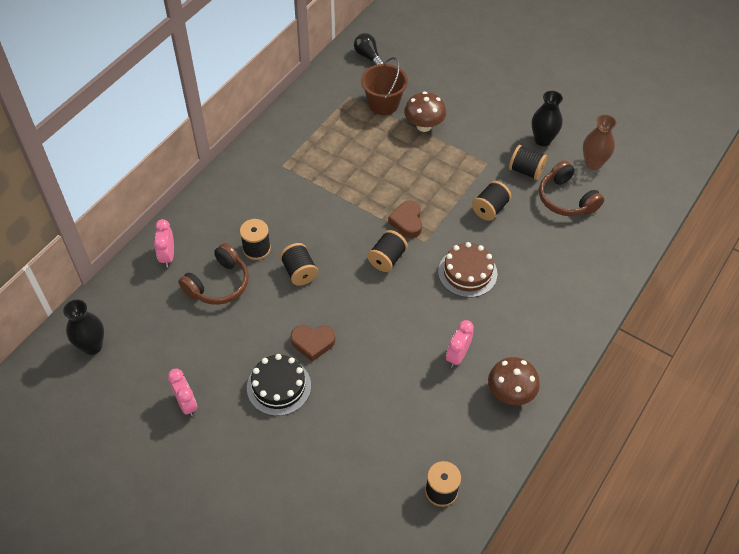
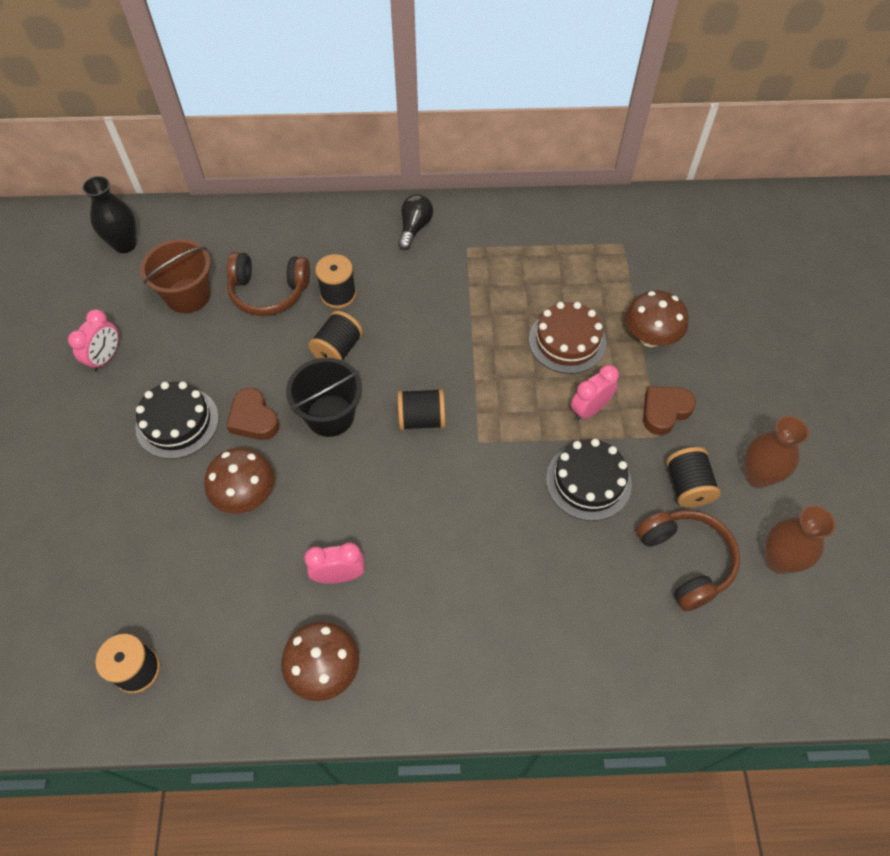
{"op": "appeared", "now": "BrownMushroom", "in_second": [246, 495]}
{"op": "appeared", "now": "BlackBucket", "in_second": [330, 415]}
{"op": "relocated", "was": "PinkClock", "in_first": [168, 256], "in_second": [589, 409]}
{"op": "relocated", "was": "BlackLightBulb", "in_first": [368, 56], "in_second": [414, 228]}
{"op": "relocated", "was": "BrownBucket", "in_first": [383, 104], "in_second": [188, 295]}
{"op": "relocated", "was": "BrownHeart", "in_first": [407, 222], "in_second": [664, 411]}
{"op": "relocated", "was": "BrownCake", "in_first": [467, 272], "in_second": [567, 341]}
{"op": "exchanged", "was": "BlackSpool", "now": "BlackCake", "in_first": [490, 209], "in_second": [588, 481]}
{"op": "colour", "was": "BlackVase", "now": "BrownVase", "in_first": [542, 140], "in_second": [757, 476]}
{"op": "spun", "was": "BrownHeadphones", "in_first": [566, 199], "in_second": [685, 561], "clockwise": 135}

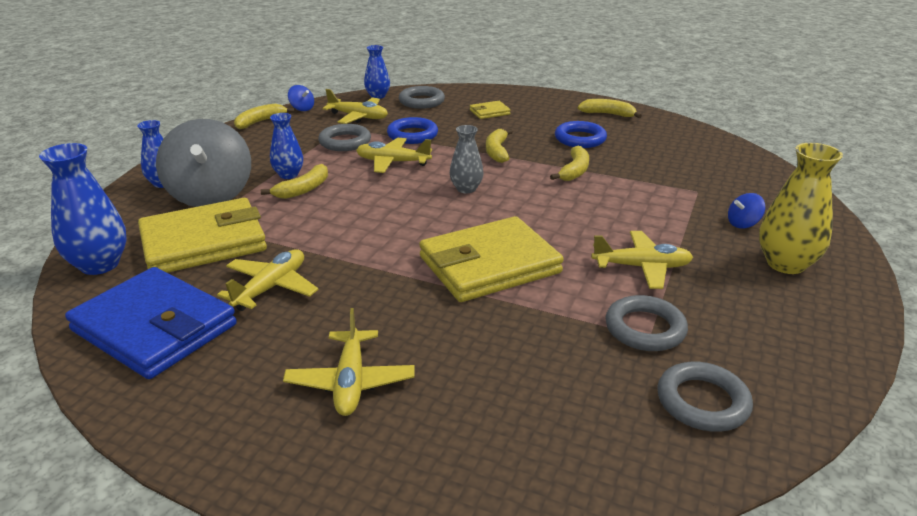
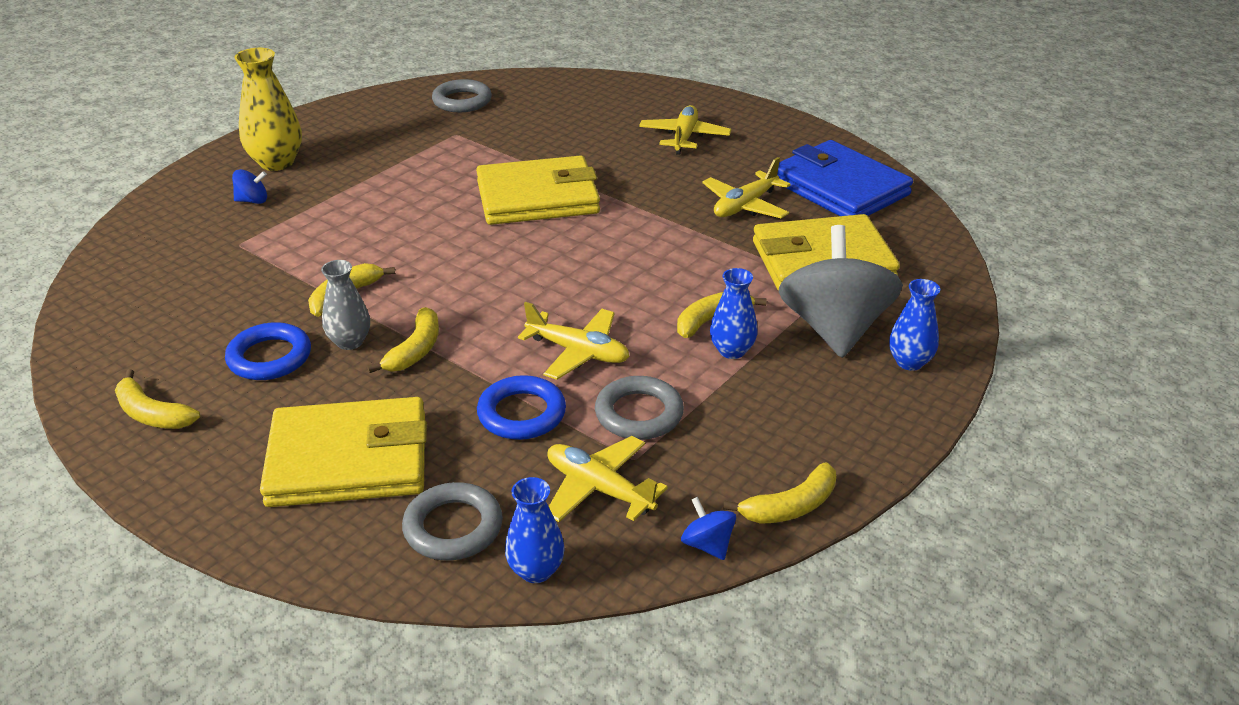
{"op": "missing", "was": "BlueVase", "in_first": [99, 264]}
{"op": "missing", "was": "YellowPlane", "in_first": [641, 267]}
{"op": "missing", "was": "GreyRing", "in_first": [645, 328]}
{"op": "relocated", "was": "GreyVase", "in_first": [466, 189], "in_second": [350, 342]}
{"op": "size", "was": "YellowWallet", "in_first": [489, 112], "in_second": [348, 459], "ratio": 2.32}

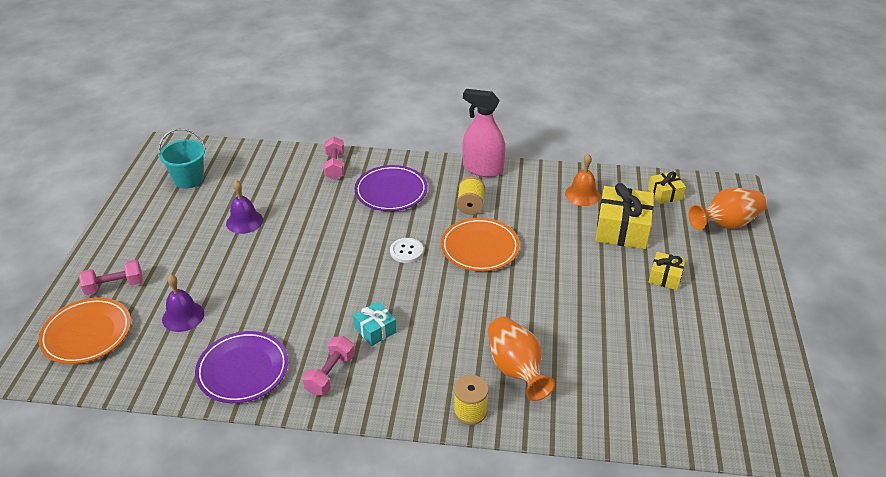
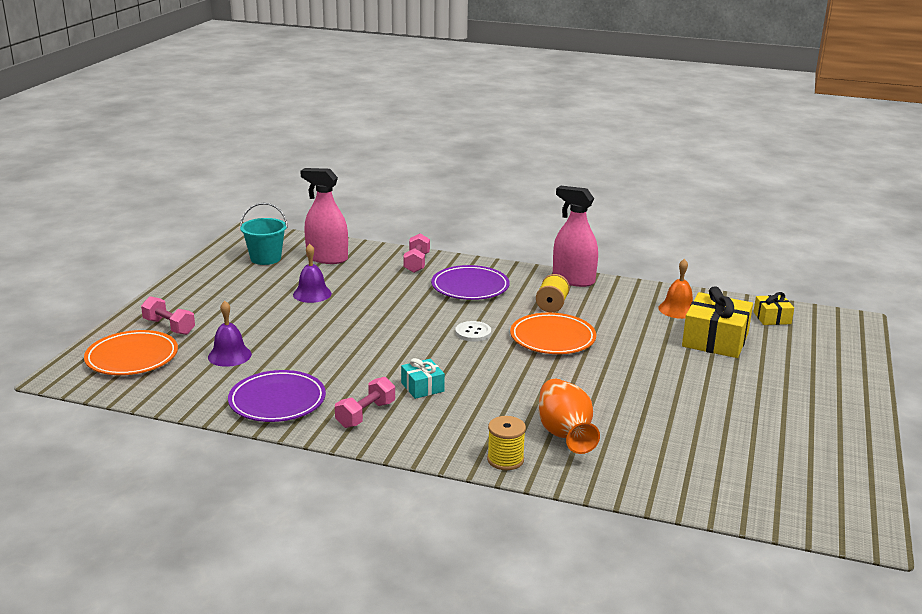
{"op": "missing", "was": "YellowGift", "in_first": [665, 277]}
{"op": "missing", "was": "OrangeVase", "in_first": [726, 224]}
{"op": "appeared", "now": "PinkSprayBottle", "in_second": [327, 258]}
{"op": "spun", "was": "PinkDumbbell", "in_first": [114, 286], "in_second": [169, 327], "clockwise": 45}

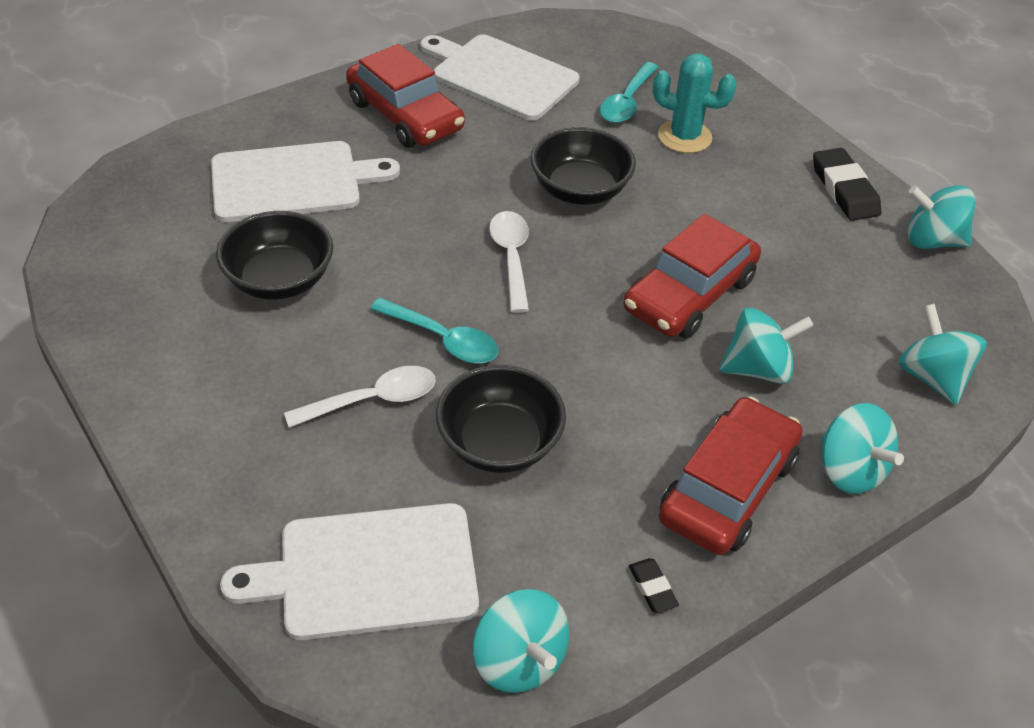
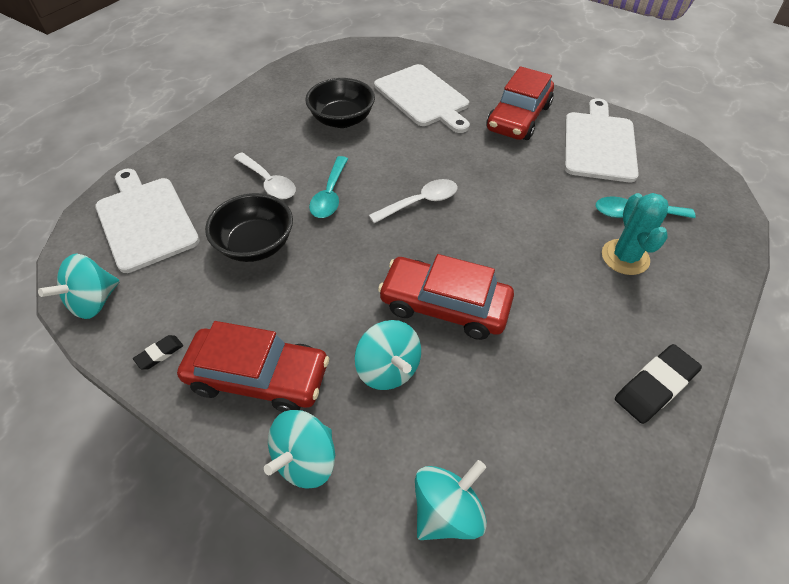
{"op": "missing", "was": "BlackBowl", "in_first": [580, 190]}
{"op": "missing", "was": "TurquoiseSpinningTop", "in_first": [932, 240]}

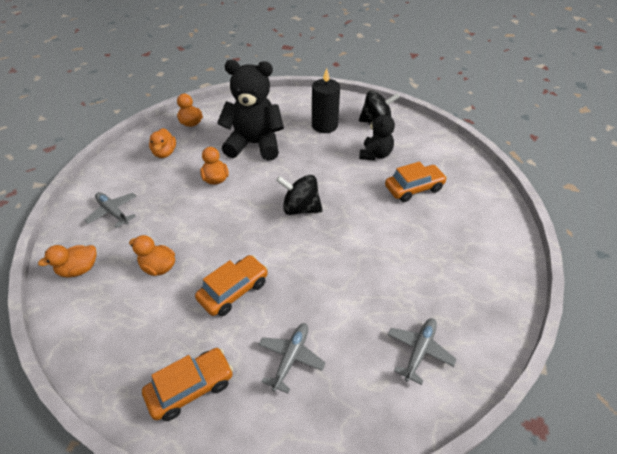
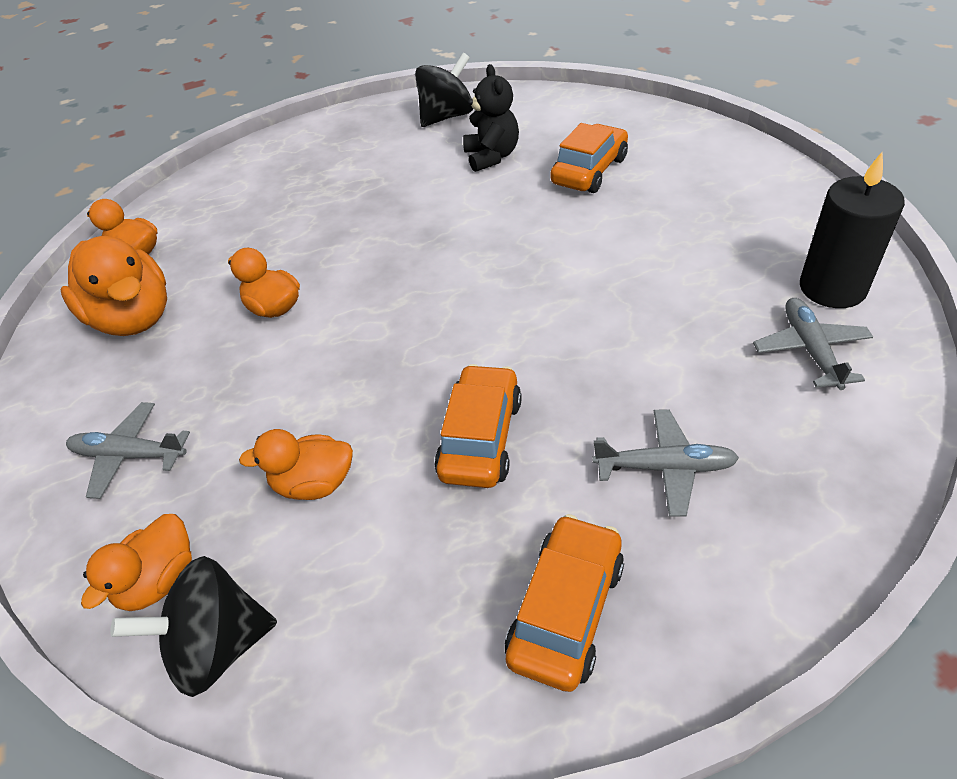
{"op": "missing", "was": "BlackTeddyBear", "in_first": [254, 144]}
{"op": "relocated", "was": "BlackSpinningTop", "in_first": [300, 208], "in_second": [218, 646]}
{"op": "relocated", "was": "BlackCandle", "in_first": [324, 125], "in_second": [832, 288]}
{"op": "spun", "was": "GreyPlane", "in_first": [291, 358], "in_second": [664, 468], "clockwise": 105}
{"op": "size", "was": "OrangeDuck", "in_first": [165, 153], "in_second": [134, 318], "ratio": 1.7}

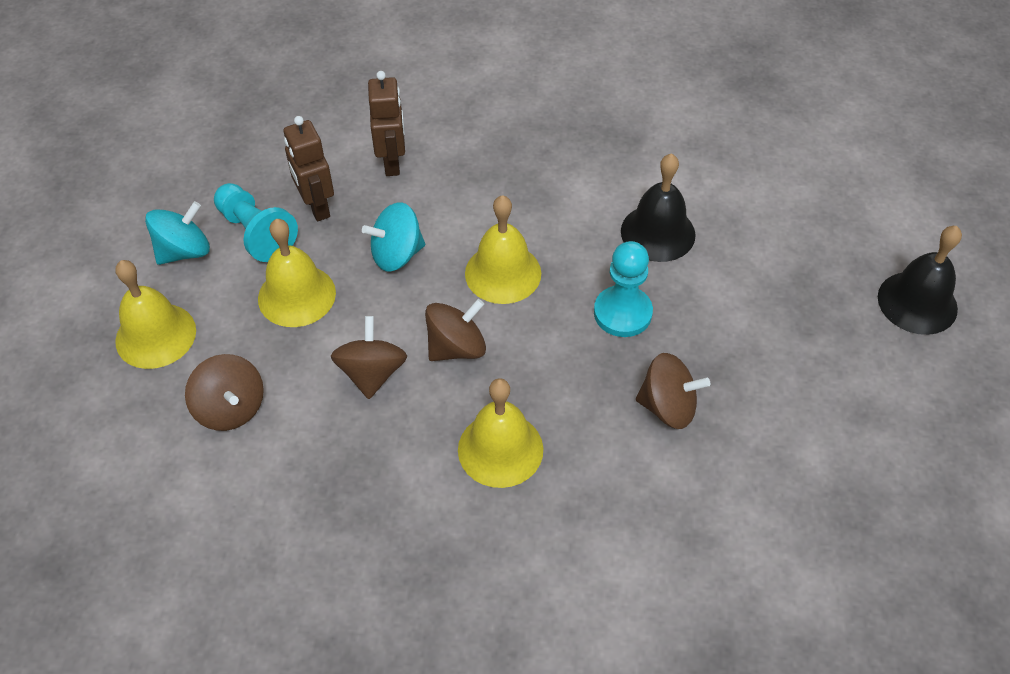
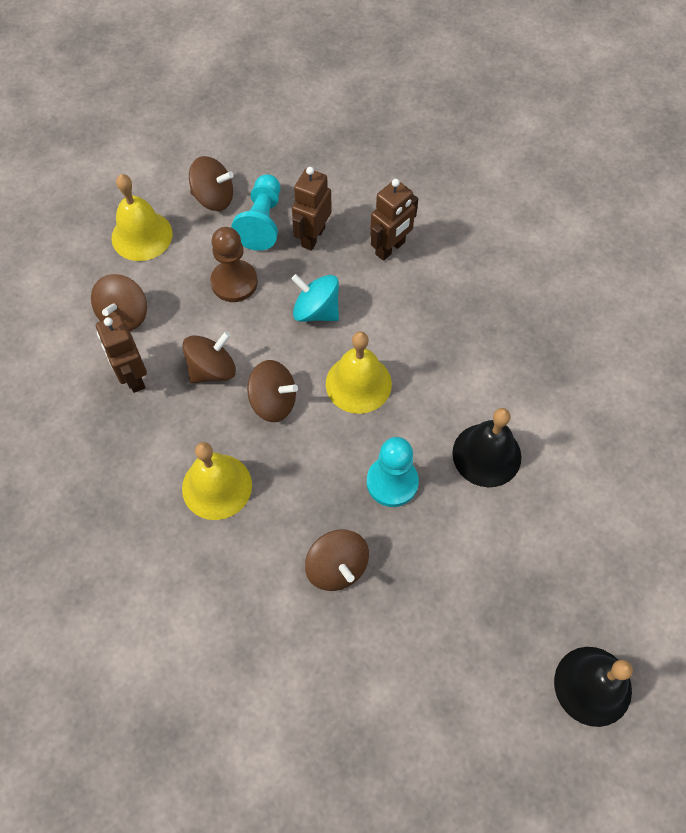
{"op": "appeared", "now": "BrownRobot", "in_second": [133, 377]}
{"op": "exchanged", "was": "YellowBell", "now": "BrownPawn", "in_first": [296, 295], "in_second": [234, 282]}
{"op": "colour", "was": "TurquoiseSpinningTop", "now": "BrownSpinningTop", "in_first": [184, 251], "in_second": [214, 198]}

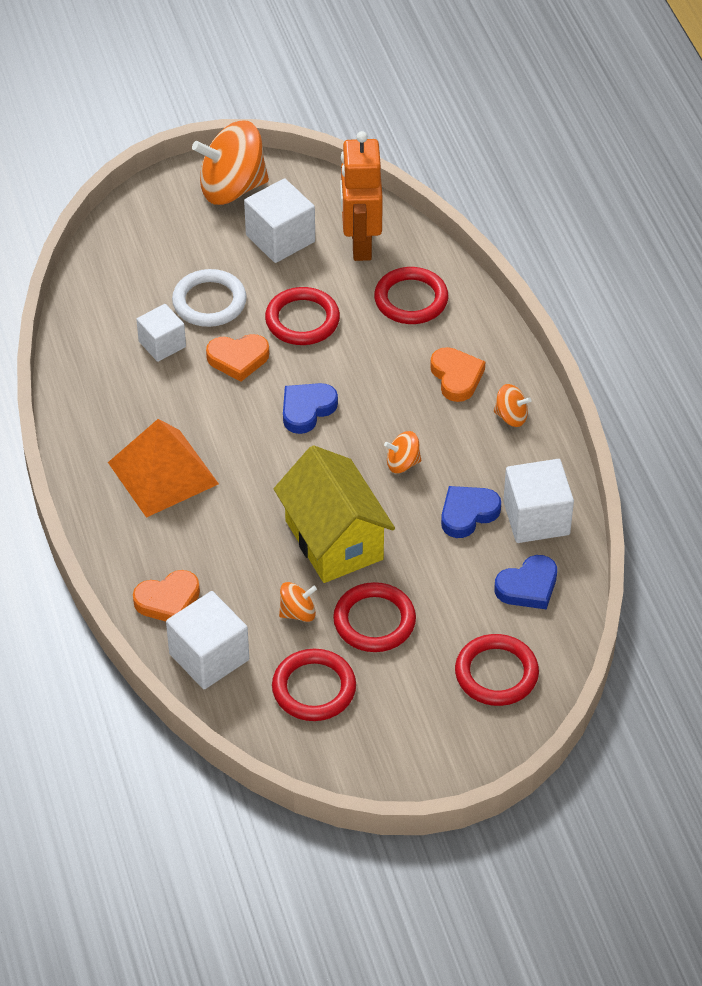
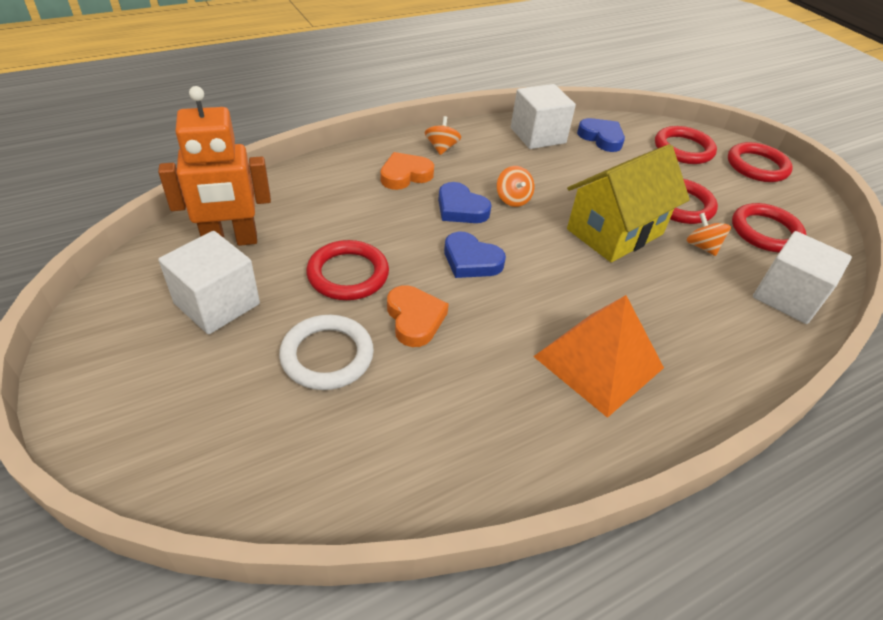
{"op": "missing", "was": "OrangeHeart", "in_first": [168, 600]}
{"op": "missing", "was": "WhiteCube", "in_first": [162, 344]}
{"op": "missing", "was": "OrangeSpinningTop", "in_first": [232, 188]}
{"op": "relocated", "was": "RedRing", "in_first": [411, 299], "in_second": [757, 166]}
{"op": "relocated", "was": "BlueHeart", "in_first": [468, 513], "in_second": [461, 208]}

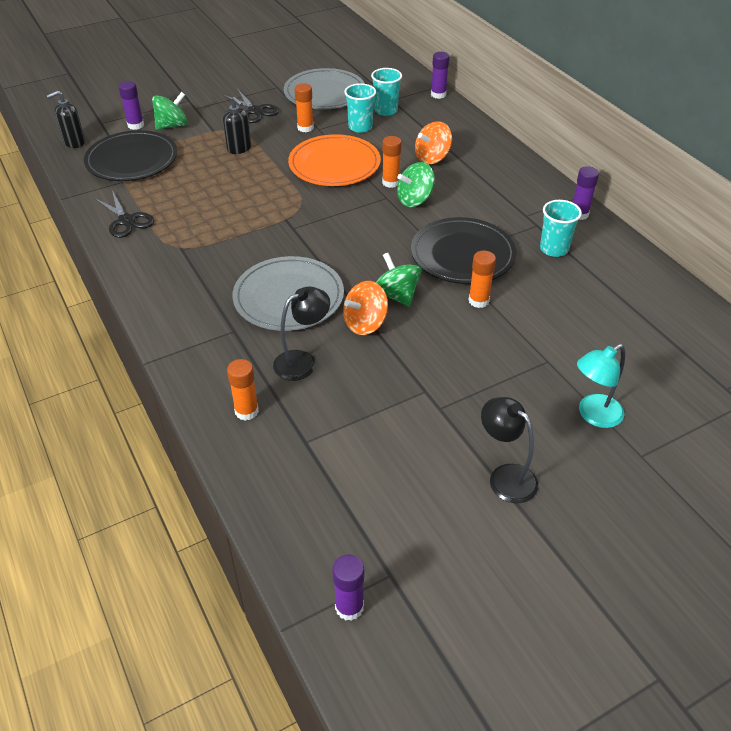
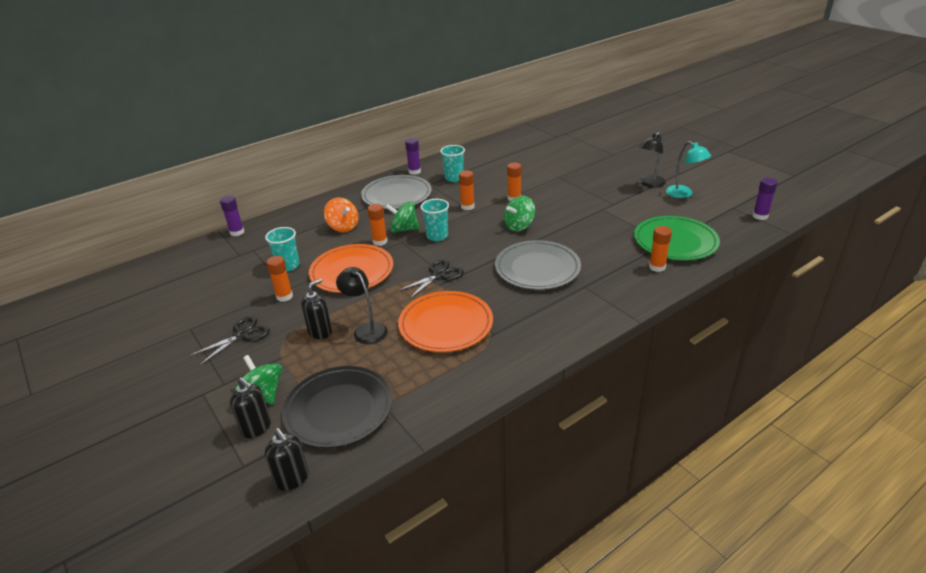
{"op": "missing", "was": "OrangeSpinningTop", "in_first": [365, 323]}
{"op": "appeared", "now": "OrangePlate", "in_second": [446, 324]}
{"op": "appeared", "now": "GreenPlate", "in_second": [675, 241]}
{"op": "relocated", "was": "BlackScissors", "in_first": [126, 221], "in_second": [439, 275]}
{"op": "relocated", "was": "BlackLamp", "in_first": [302, 361], "in_second": [366, 330]}
{"op": "relocated", "was": "GreyPlate", "in_first": [324, 93], "in_second": [396, 195]}
{"op": "relocated", "was": "TurquoiseCup", "in_first": [386, 110], "in_second": [437, 236]}
{"op": "relocated", "was": "TurquoiseLamp", "in_first": [593, 415], "in_second": [684, 194]}
{"op": "exchanged", "was": "PurpleGlueStick", "now": "BlackSoapDispenser", "in_first": [136, 125], "in_second": [256, 427]}
{"op": "exchanged", "was": "BlackPlate", "now": "OrangeGlueStick", "in_first": [462, 254], "in_second": [467, 206]}
{"op": "spun", "was": "GreenSpinningTop", "in_first": [414, 200], "in_second": [404, 229], "clockwise": 135}

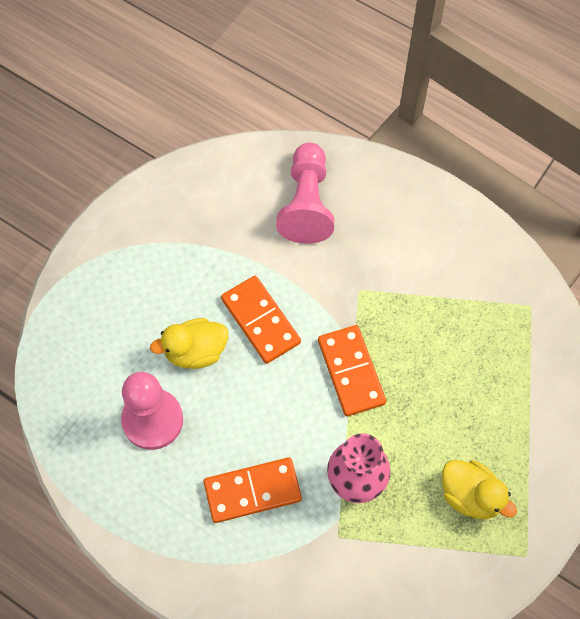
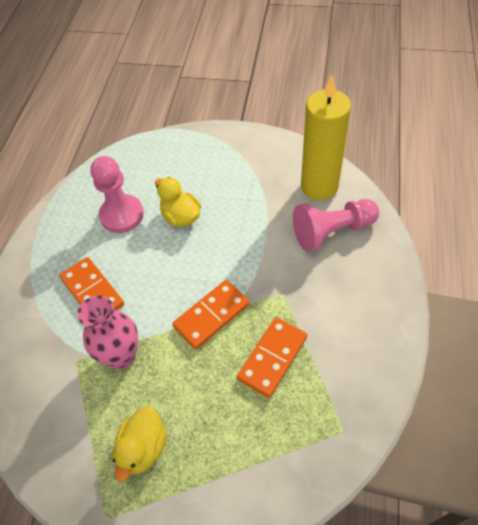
{"op": "appeared", "now": "YellowCandle", "in_second": [319, 186]}
{"op": "relocated", "was": "OrangeDomino", "in_first": [260, 321], "in_second": [272, 358]}

